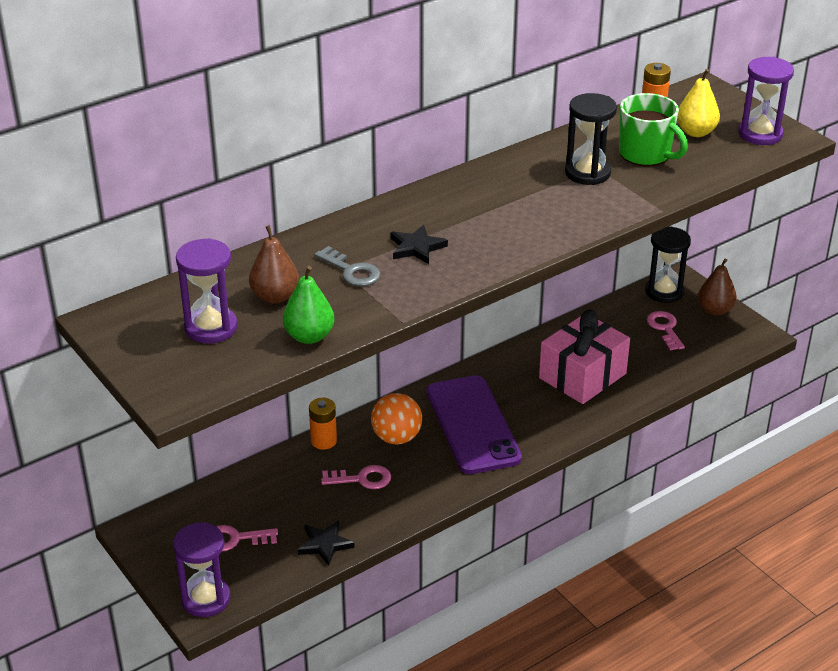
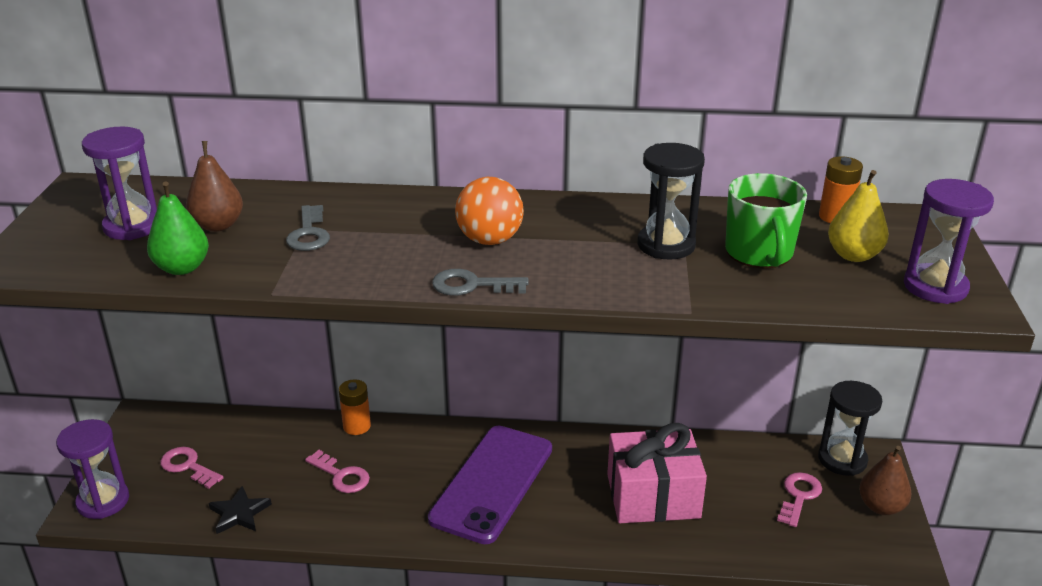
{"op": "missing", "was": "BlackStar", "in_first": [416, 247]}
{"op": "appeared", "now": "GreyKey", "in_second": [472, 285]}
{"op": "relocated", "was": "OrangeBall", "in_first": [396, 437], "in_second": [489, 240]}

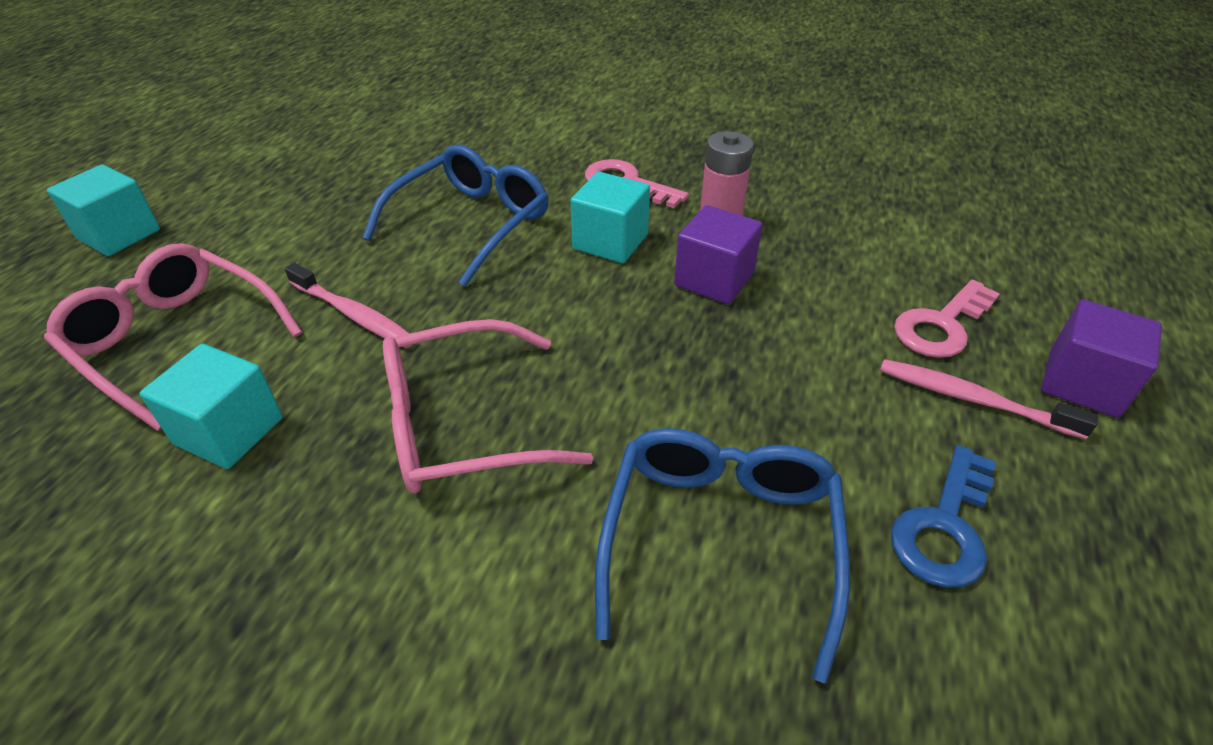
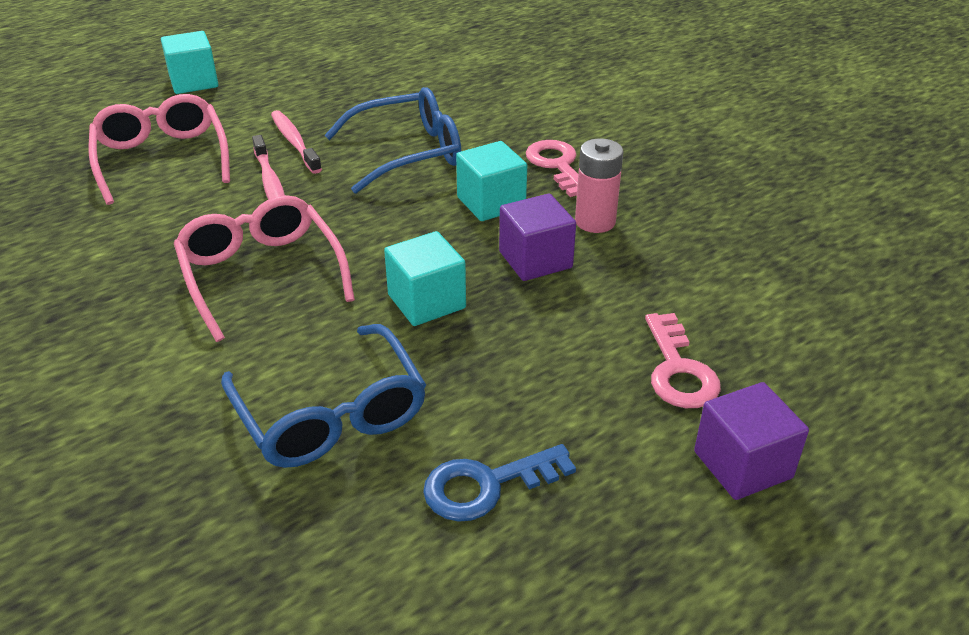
{"op": "relocated", "was": "TurquoiseCube", "in_first": [229, 431], "in_second": [426, 301]}
{"op": "relocated", "was": "PinkToothbrush", "in_first": [972, 399], "in_second": [294, 142]}
{"op": "spun", "was": "PinkGlasses", "in_first": [463, 424], "in_second": [262, 275], "clockwise": 45}
{"op": "spun", "was": "BlueGlasses", "in_first": [720, 542], "in_second": [330, 413], "clockwise": 105}
{"op": "spun", "was": "PinkKey", "in_first": [941, 325], "in_second": [678, 370], "clockwise": -90}

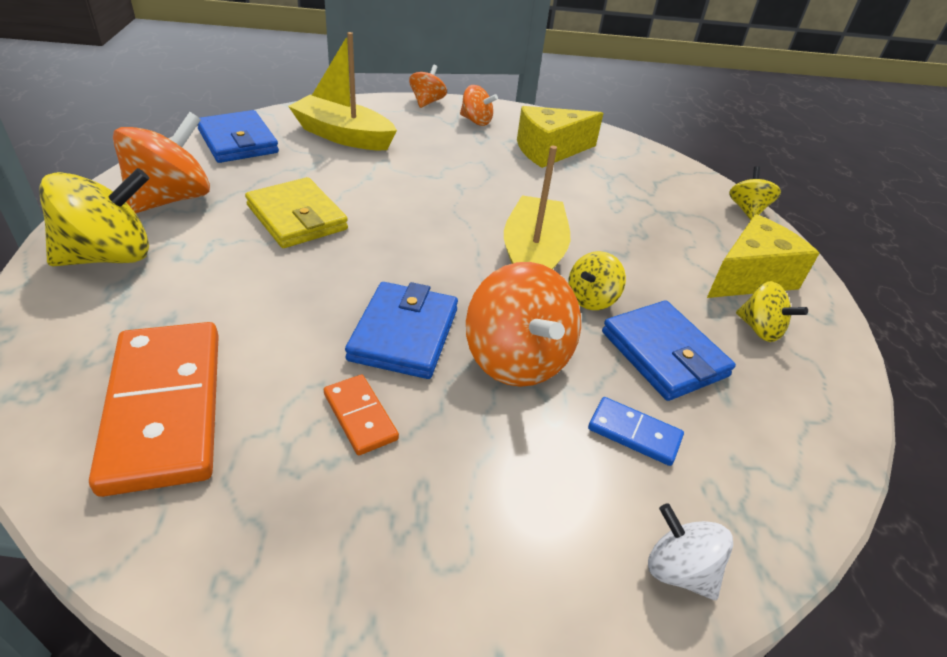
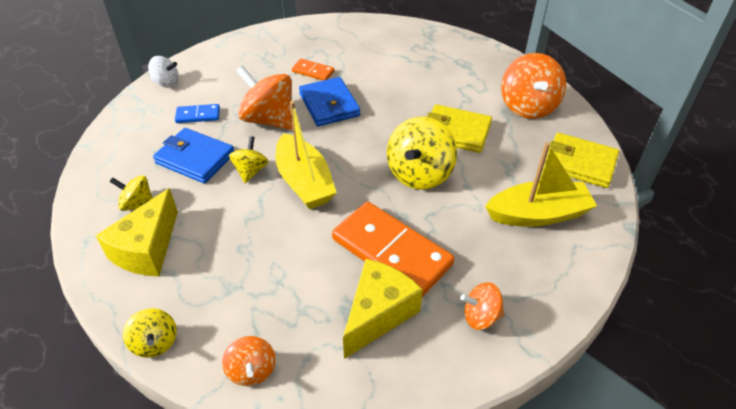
{"op": "relocated", "was": "YellowSpinningTop", "in_first": [109, 256], "in_second": [419, 174]}
{"op": "relocated", "was": "OrangeDomino", "in_first": [164, 408], "in_second": [391, 251]}
{"op": "relocated", "was": "OrangeSpinningTop", "in_first": [427, 102], "in_second": [252, 370]}
{"op": "colour", "was": "BlueWallet", "now": "YellowWallet", "in_first": [238, 141], "in_second": [579, 163]}

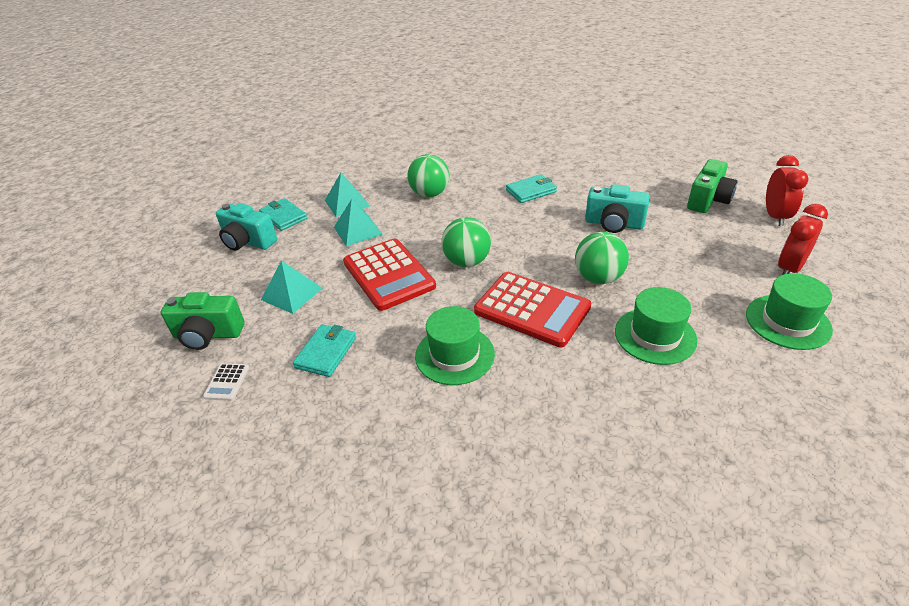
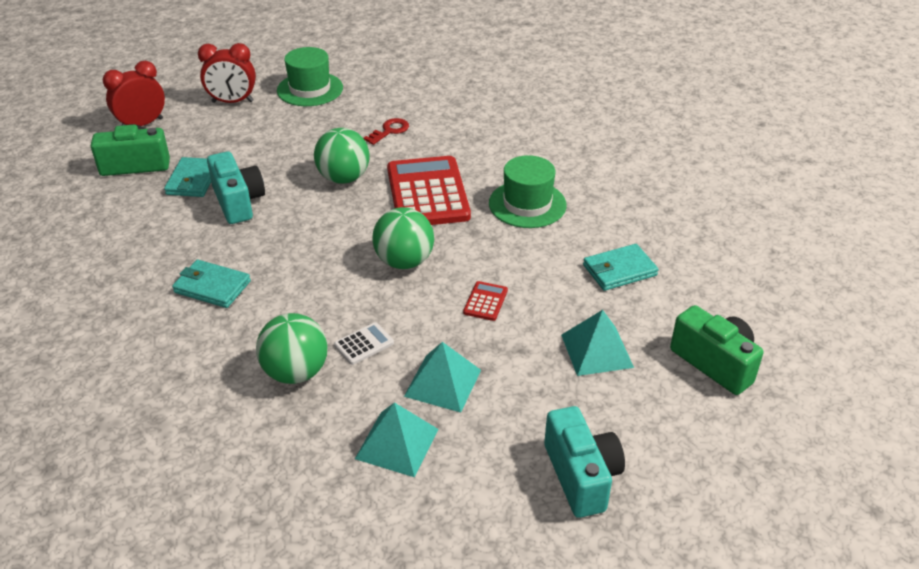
{"op": "relocated", "was": "WhiteCalculator", "in_first": [227, 382], "in_second": [364, 344]}
{"op": "relocated", "was": "TurquoiseWallet", "in_first": [283, 216], "in_second": [193, 180]}
{"op": "exchanged", "was": "GreenHat", "now": "RedKey", "in_first": [655, 335], "in_second": [389, 131]}
{"op": "size", "was": "RedCalculator", "in_first": [388, 274], "in_second": [485, 301], "ratio": 0.41}

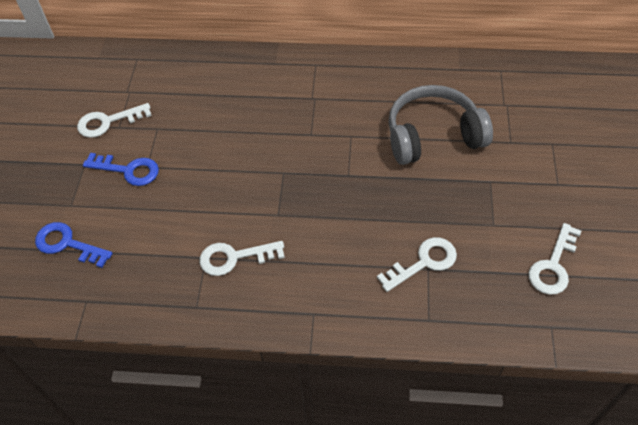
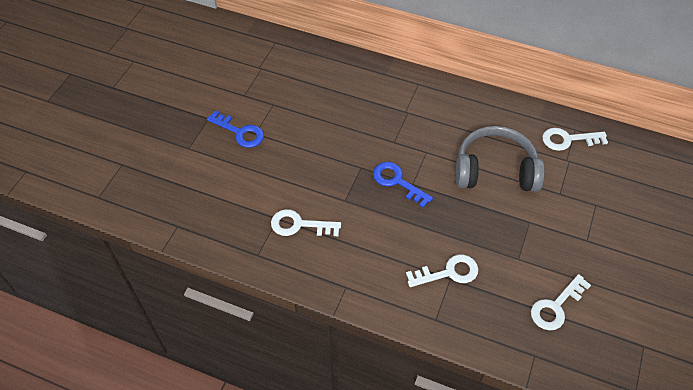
{"op": "relocated", "was": "BlueKey", "in_first": [67, 244], "in_second": [397, 182]}
{"op": "relocated", "was": "WhiteKey", "in_first": [108, 122], "in_second": [568, 140]}

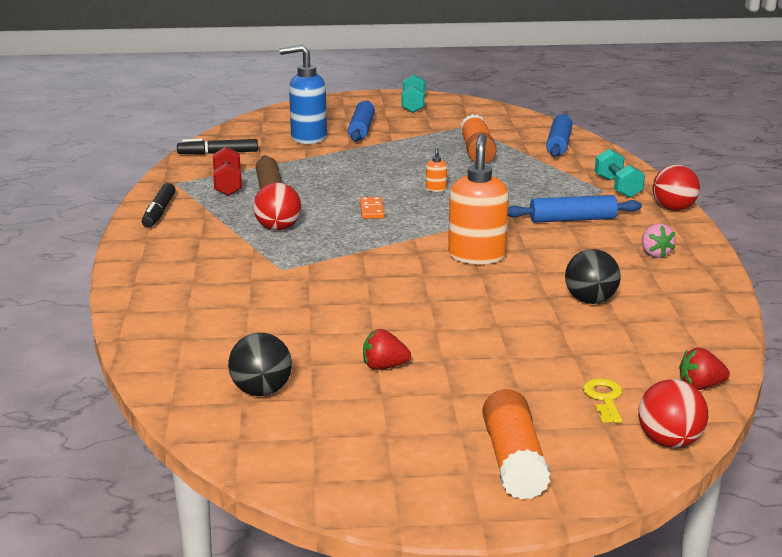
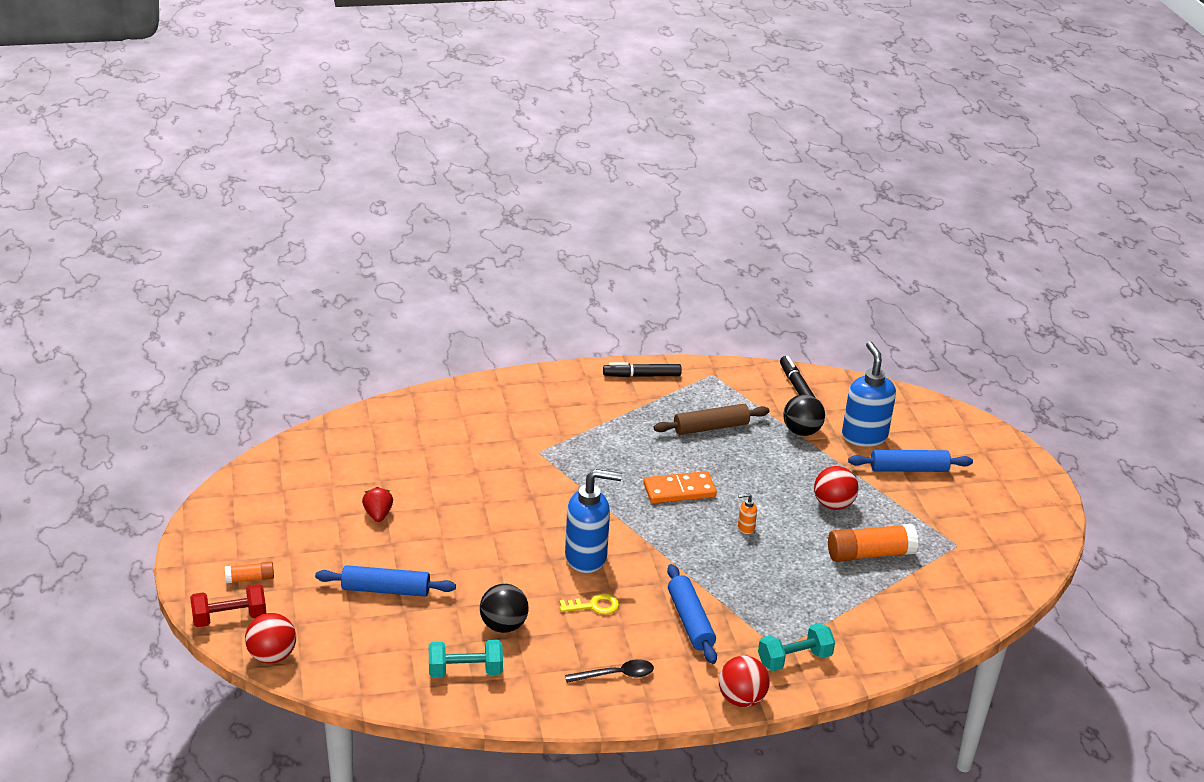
{"op": "missing", "was": "RedStrawberry", "in_first": [700, 386]}
{"op": "relocated", "was": "RedDumbbell", "in_first": [228, 185], "in_second": [229, 618]}
{"op": "relocated", "was": "BlackBall", "in_first": [261, 391], "in_second": [801, 431]}
{"op": "relocated", "was": "RedBall", "in_first": [278, 228], "in_second": [833, 505]}
{"op": "relocated", "was": "TurquoiseDumbbell", "in_first": [413, 105], "in_second": [465, 671]}
{"op": "relocated", "was": "BlueRollingPin", "in_first": [558, 144], "in_second": [386, 589]}
{"op": "relocated", "was": "YellowKey", "in_first": [604, 399], "in_second": [594, 606]}
{"op": "exchanged", "was": "PinkStrawberry", "now": "BlackSpoon", "in_first": [655, 254], "in_second": [615, 675]}
{"op": "colour", "was": "OrangeSoapDispenser", "now": "BlueSoapDispenser", "in_first": [476, 256], "in_second": [587, 557]}
{"op": "size", "was": "OrangeDomino", "in_first": [372, 210], "in_second": [679, 490], "ratio": 1.59}
{"op": "size", "was": "OrangeGlueStick", "in_first": [513, 461], "in_second": [250, 579], "ratio": 0.53}

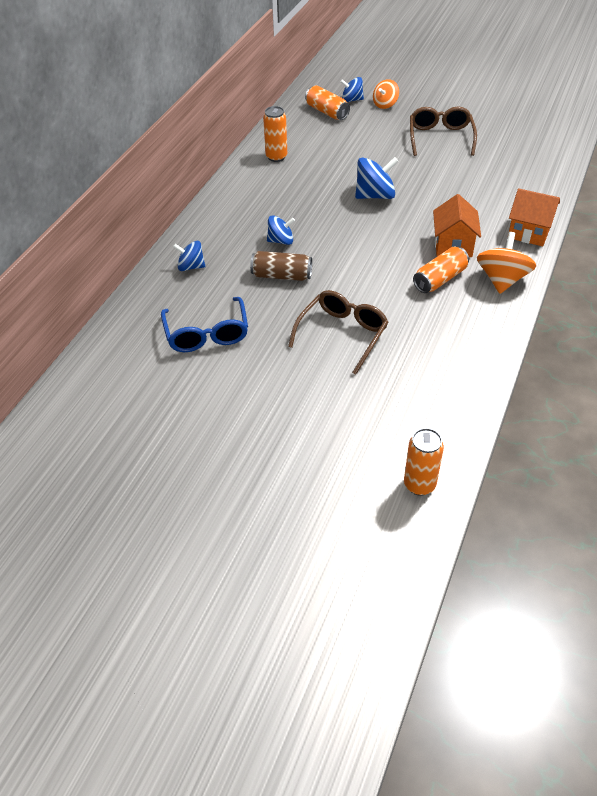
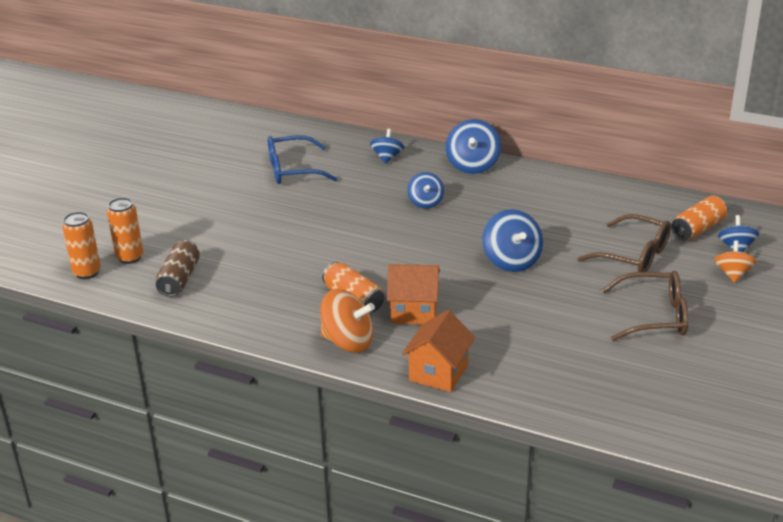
{"op": "appeared", "now": "BlueSpinningTop", "in_second": [473, 165]}
{"op": "relocated", "was": "BrownCan", "in_first": [281, 275], "in_second": [179, 279]}
{"op": "relocated", "was": "OrangeCan", "in_first": [276, 157], "in_second": [130, 257]}
{"op": "relocated", "was": "BrownGlasses", "in_first": [342, 334], "in_second": [634, 255]}
{"op": "spun", "was": "OrangeSpinningTop", "in_first": [385, 104], "in_second": [732, 274], "clockwise": 60}

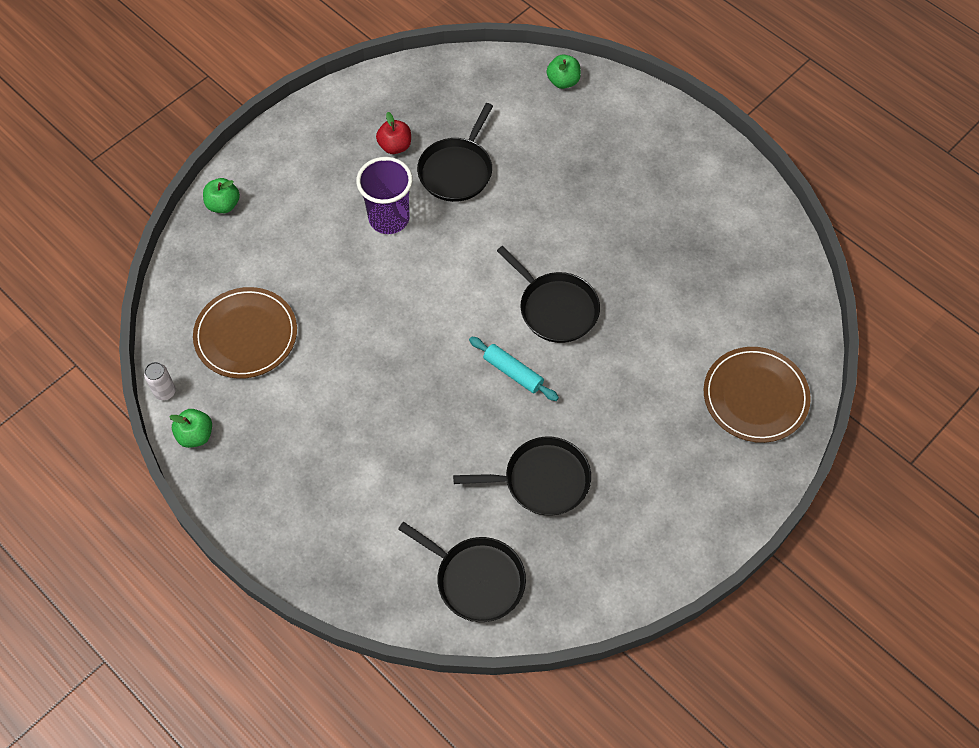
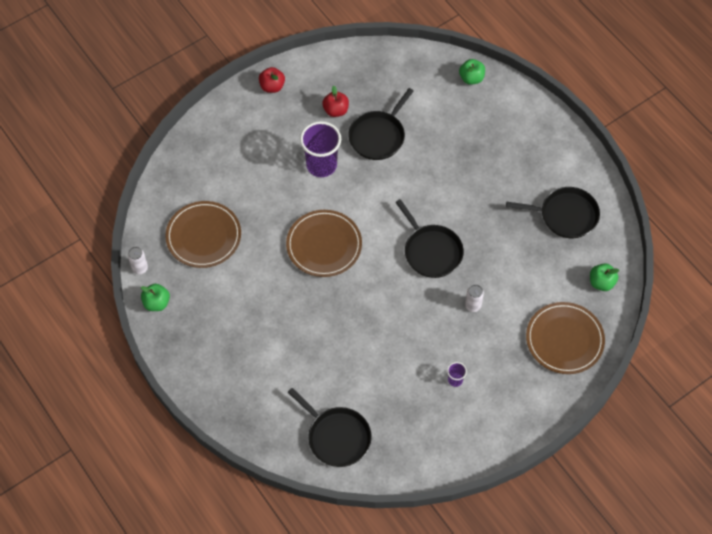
{"op": "missing", "was": "TurquoiseRollingPin", "in_first": [513, 372]}
{"op": "appeared", "now": "RedApple", "in_second": [272, 86]}
{"op": "appeared", "now": "BrownPlate", "in_second": [324, 245]}
{"op": "appeared", "now": "PurpleCup", "in_second": [455, 380]}
{"op": "appeared", "now": "WhiteCan", "in_second": [473, 306]}
{"op": "relocated", "was": "GreenApple", "in_first": [223, 205], "in_second": [601, 282]}
{"op": "relocated", "was": "BlackPan", "in_first": [542, 480], "in_second": [565, 215]}

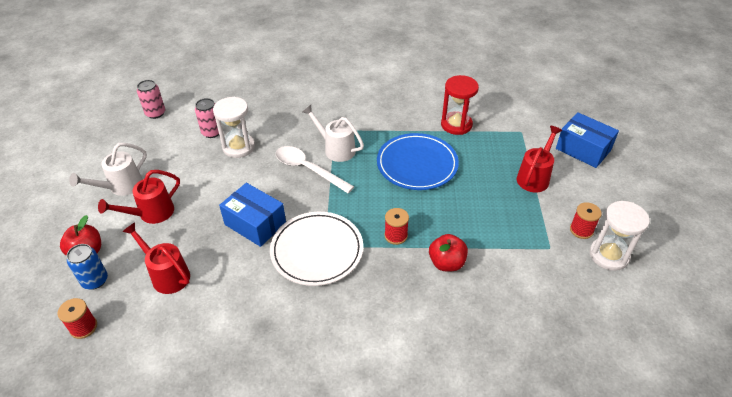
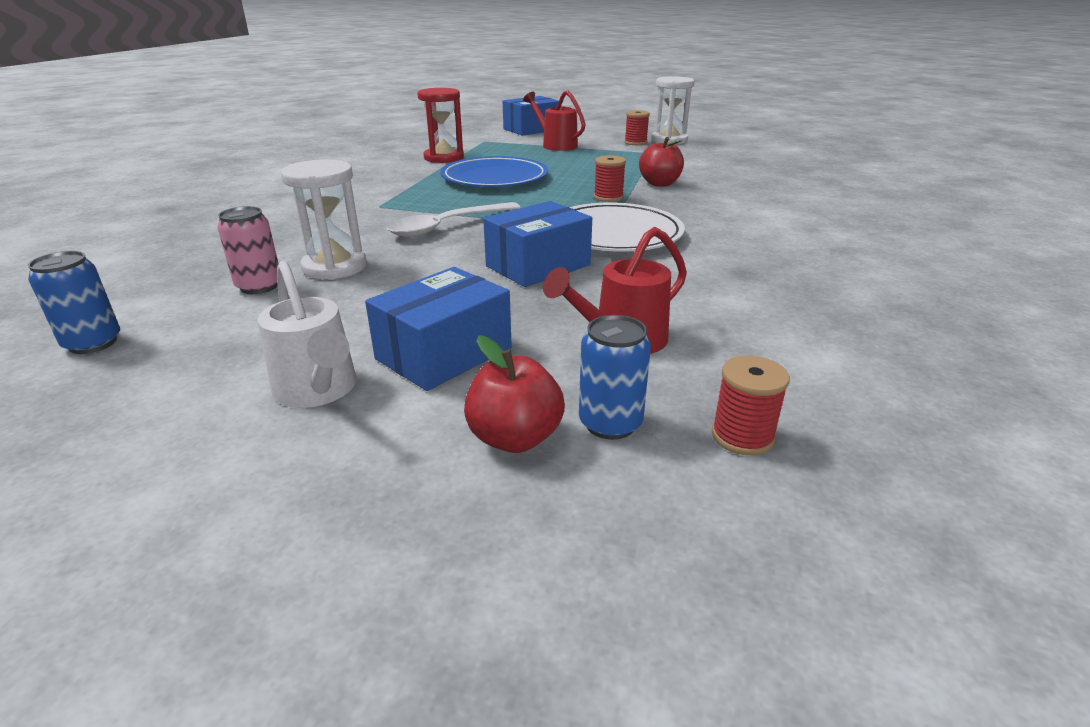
{"op": "missing", "was": "WhiteWateringCan", "in_first": [336, 149]}
{"op": "exchanged", "was": "RedWateringCan", "now": "BlueBox", "in_first": [151, 214], "in_second": [444, 353]}
{"op": "colour", "was": "PinkCan", "now": "BlueCan", "in_first": [155, 113], "in_second": [93, 343]}

